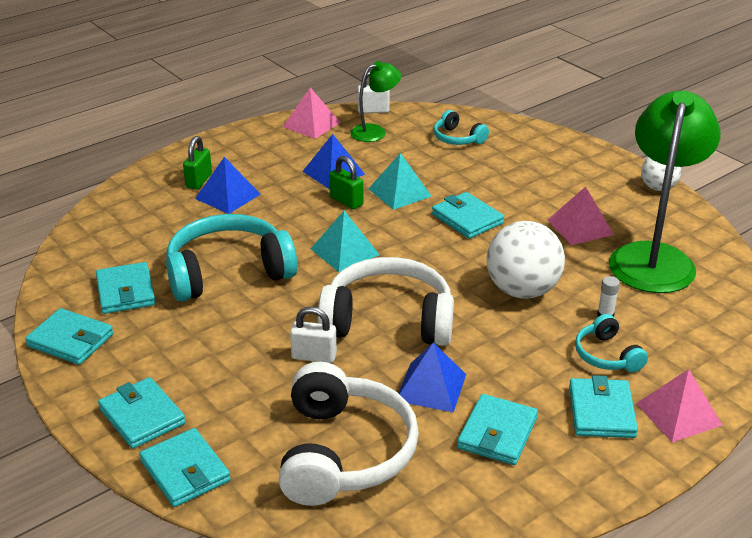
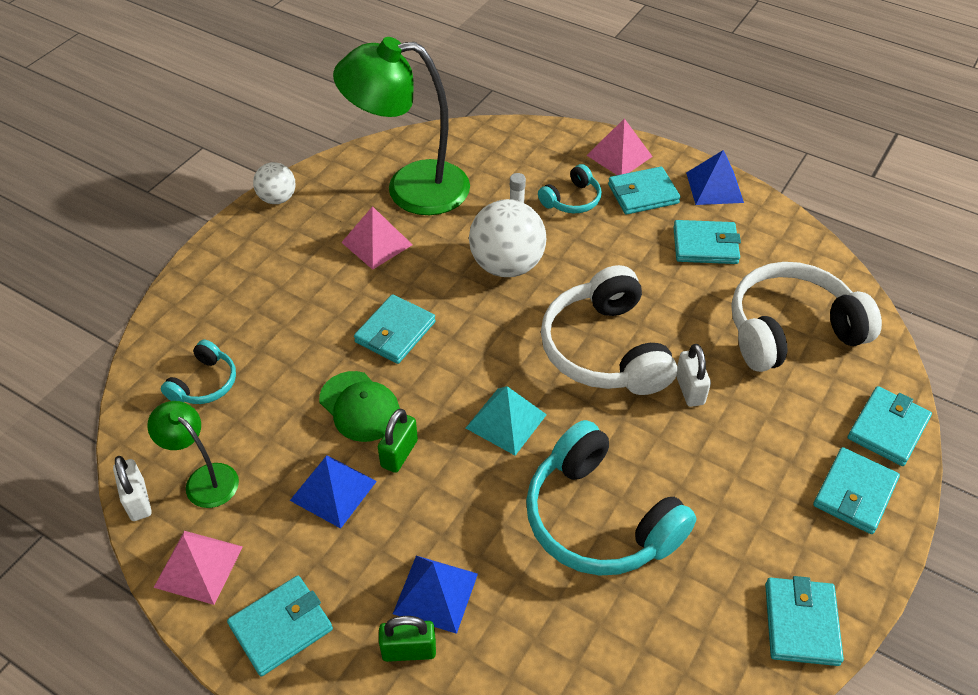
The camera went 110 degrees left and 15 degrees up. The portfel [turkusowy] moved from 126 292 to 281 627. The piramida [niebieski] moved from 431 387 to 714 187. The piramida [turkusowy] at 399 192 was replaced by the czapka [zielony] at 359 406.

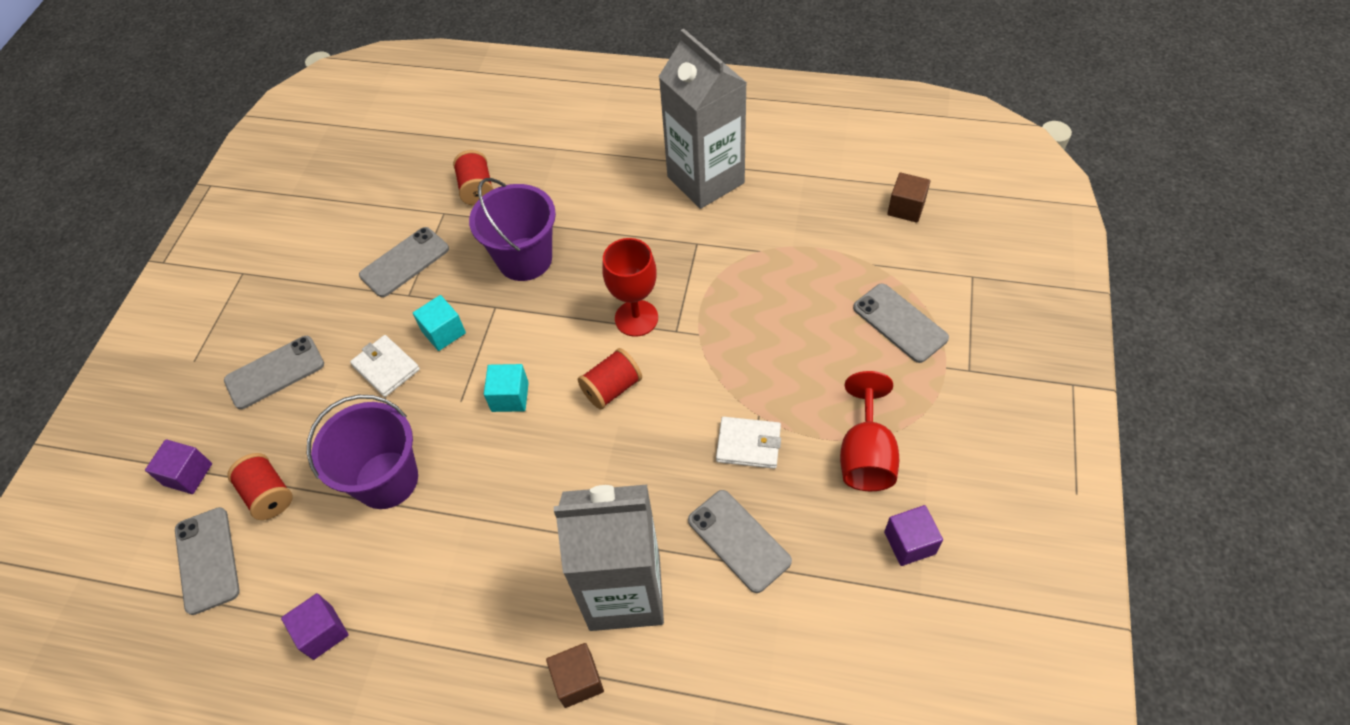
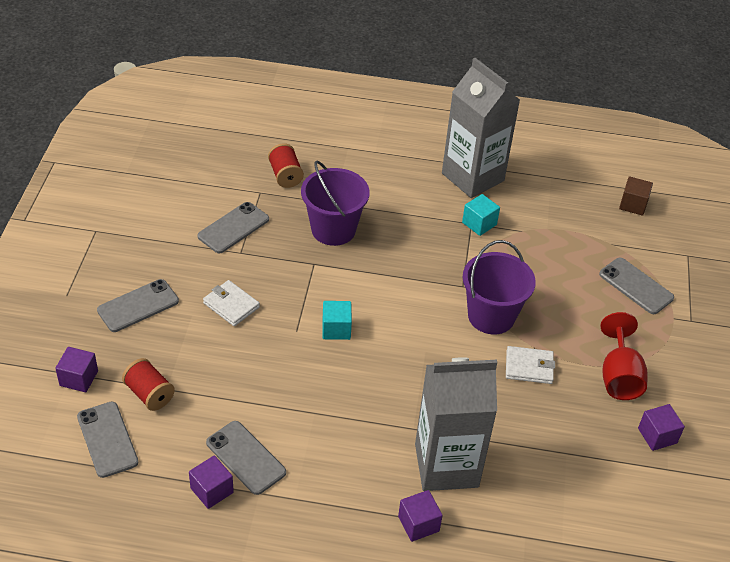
The camera went 10 degrees left and 10 degrees down. The szpulka [czerwony] at 612 388 disappeared. The kielich [czerwony] at 636 318 disappeared. The wiadro [fioletowy] moved from 387 480 to 491 316. The sześcian [turkusowy] moved from 443 332 to 479 223. The telefon [szary] moved from 739 540 to 245 457. The sześcian [brązowy] at 578 680 became the sześcian [fioletowy] at 418 524.

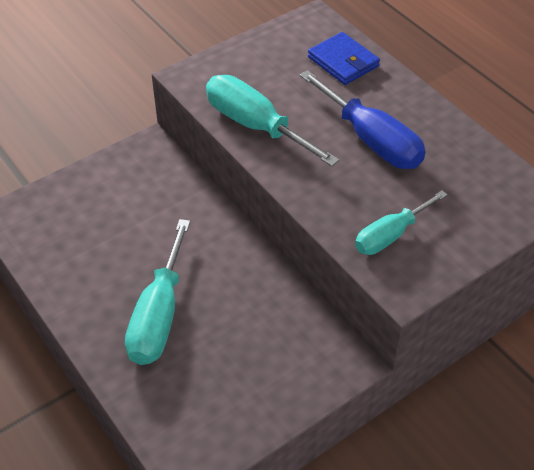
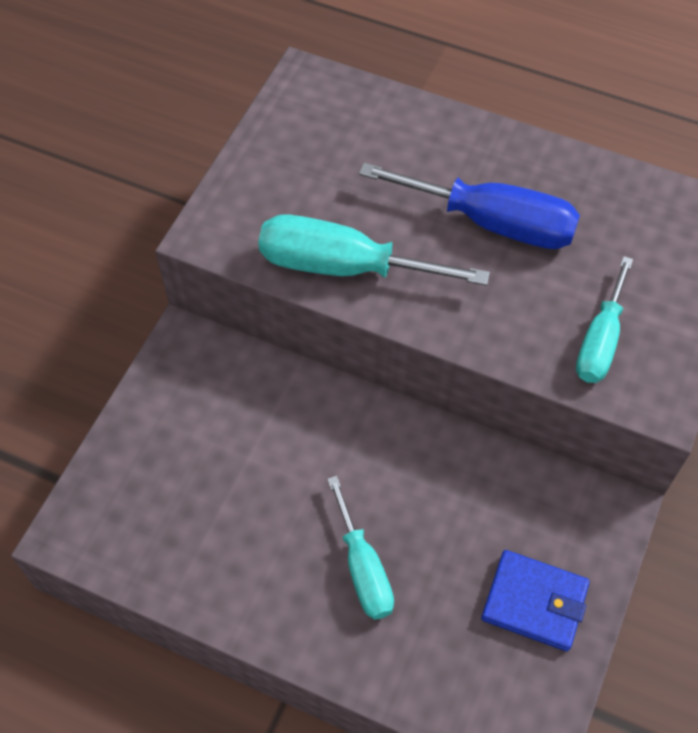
The camera went 30 degrees left and 10 degrees up. The portfel [niebieski] moved from 343 62 to 534 602. The śrubokręt [turkusowy] at 159 315 changed to 0.64 times the size.

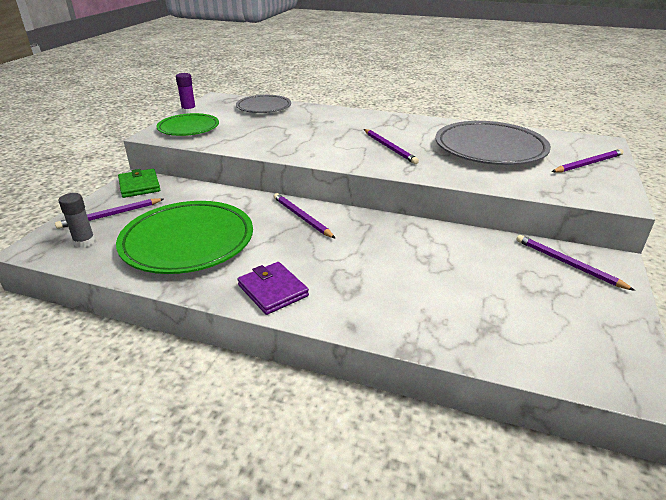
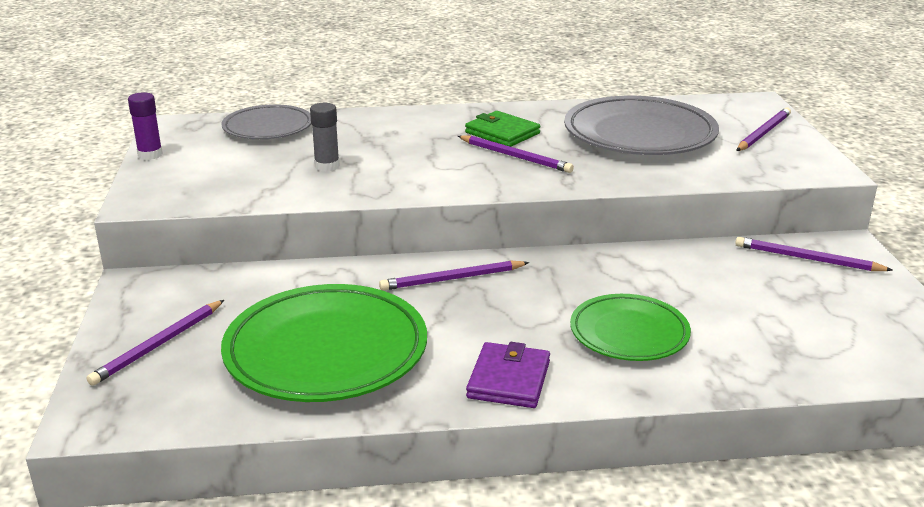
The camera went 25 degrees left and 5 degrees down. The klej w sztyfcie [szary] moved from 84 242 to 327 166. The portfel [zielony] moved from 139 186 to 502 133. The talerz [zielony] moved from 188 128 to 629 333. The portfel [fioletowy] at 273 290 turned 75 degrees clockwise. The ołówek [fioletowy] at 301 217 turned 45 degrees counterclockwise.

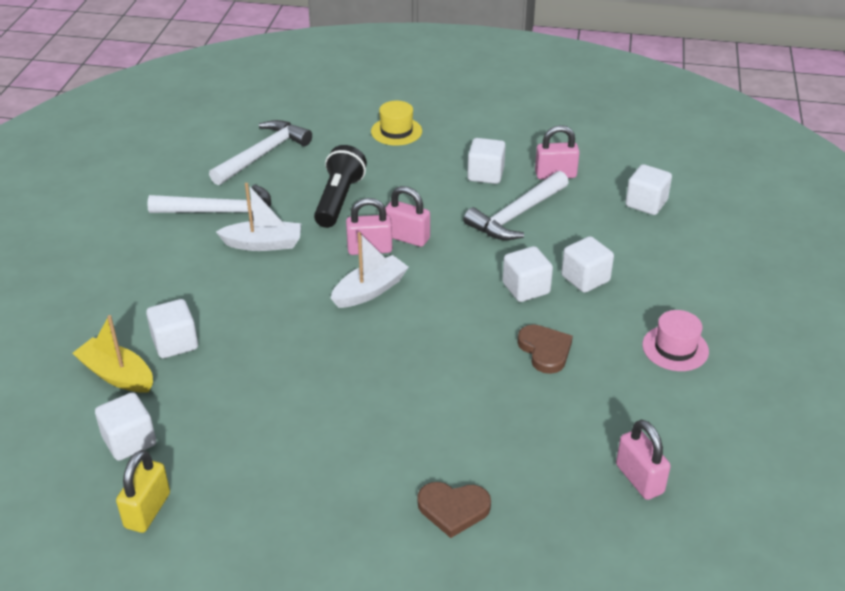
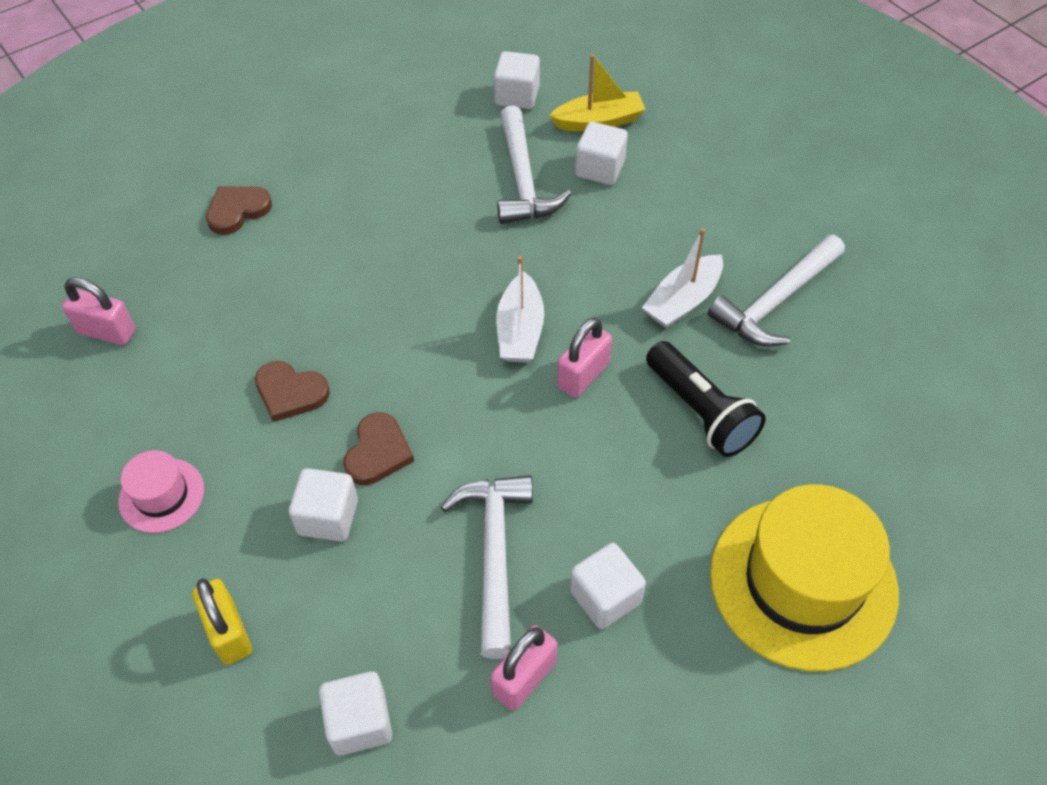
The camera went 135 degrees right and 15 degrees up. The kłódka [różowy] at 407 237 disappeared. The kłódka [żółty] moved from 147 510 to 229 632. The młotek [biały] moved from 263 154 to 523 180. The sześcian [biały] at 526 288 was replaced by the serce [brązowy] at 378 452. The kapelusz [żółty] at 396 131 changed to 2.08 times the size.

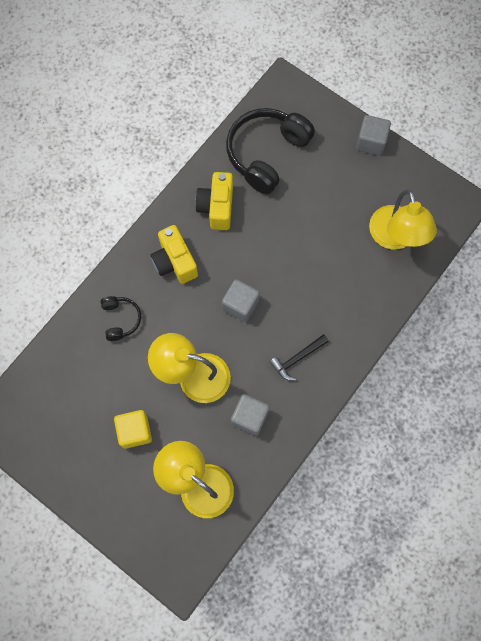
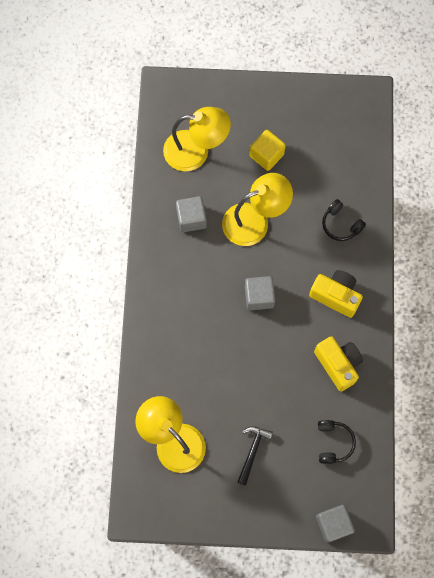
The camera went 145 degrees right and 0 degrees up. The młotek [czarny] moved from 297 358 to 252 451. The sześcian [szary] moved from 370 142 to 333 524. The słuchawki [czarny] at 266 154 changed to 0.49 times the size.

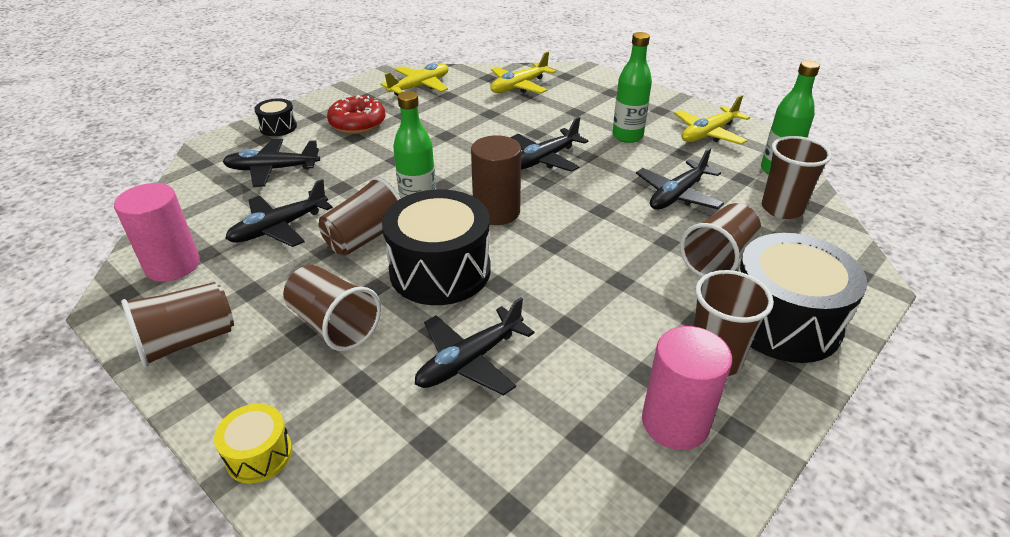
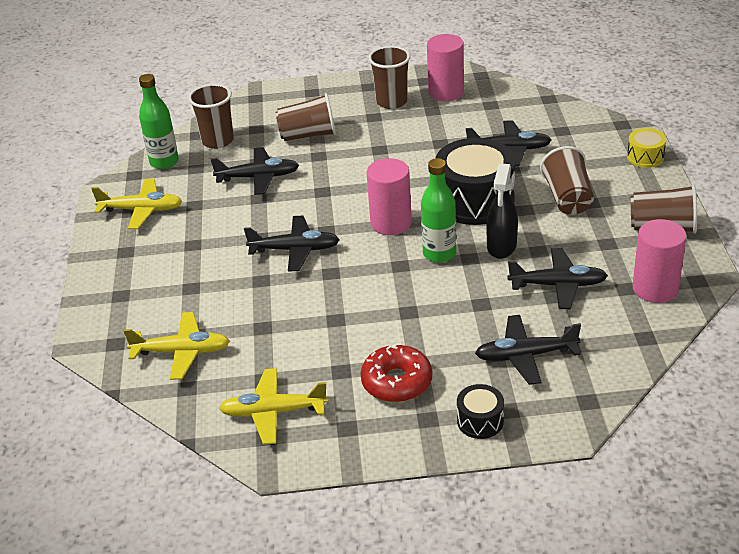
The camera went 135 degrees left and 0 degrees up. The butelka [zielony] at 627 136 disappeared. The bęben [czarny] at 783 321 disappeared. The szklanka [brązowy] at 365 238 was replaced by the spryskiwacz [czarny] at 501 246. The walec [brązowy] at 496 212 became the walec [różowy] at 391 223. The samolot [czarny] at 272 169 turned 135 degrees clockwise.

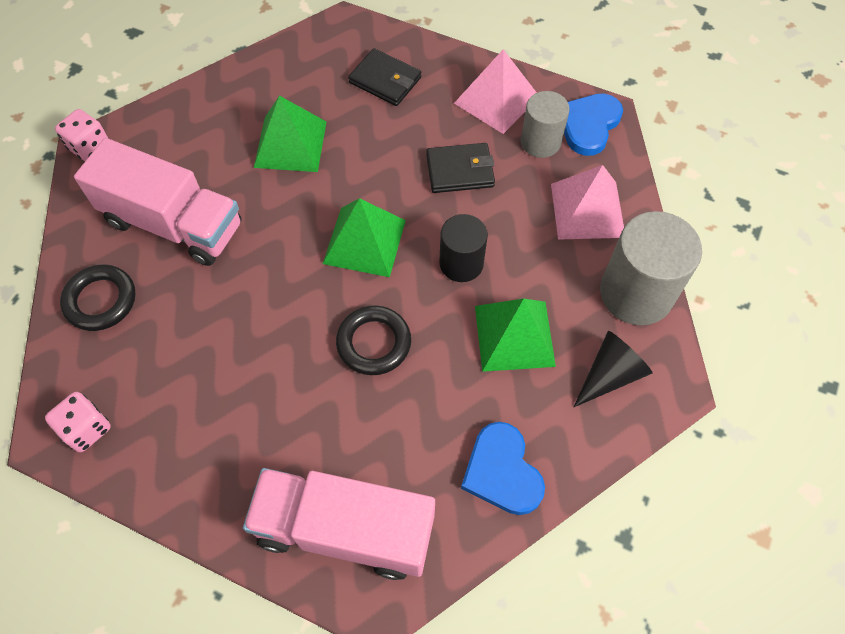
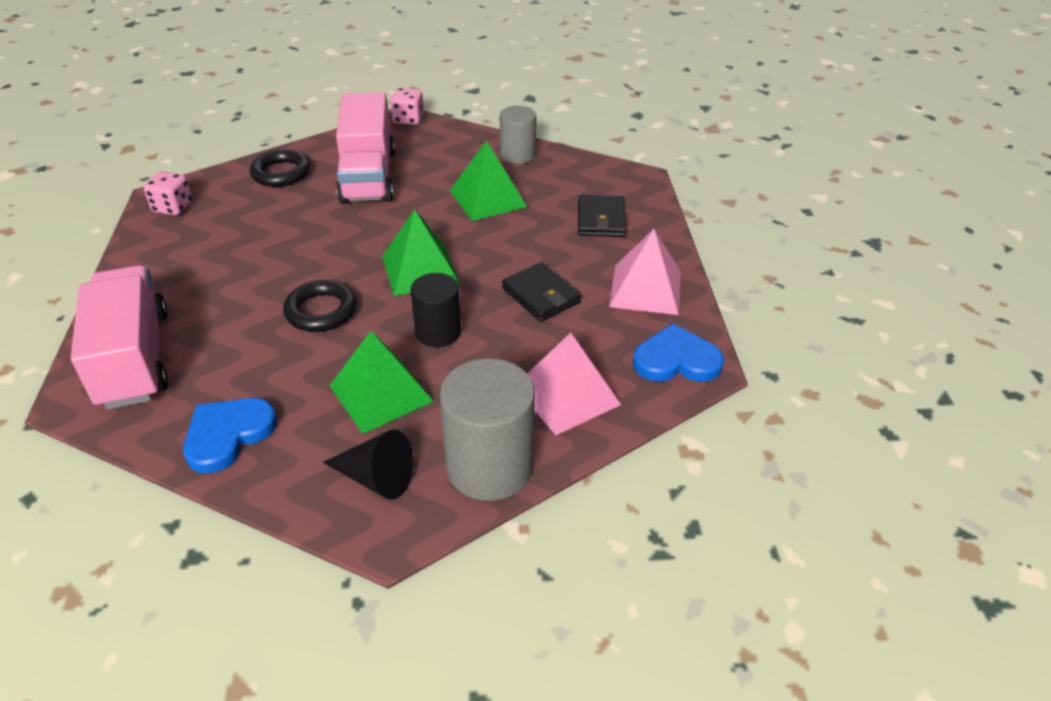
The camera went 60 degrees right and 20 degrees down. The walec [szary] moved from 540 142 to 517 155.

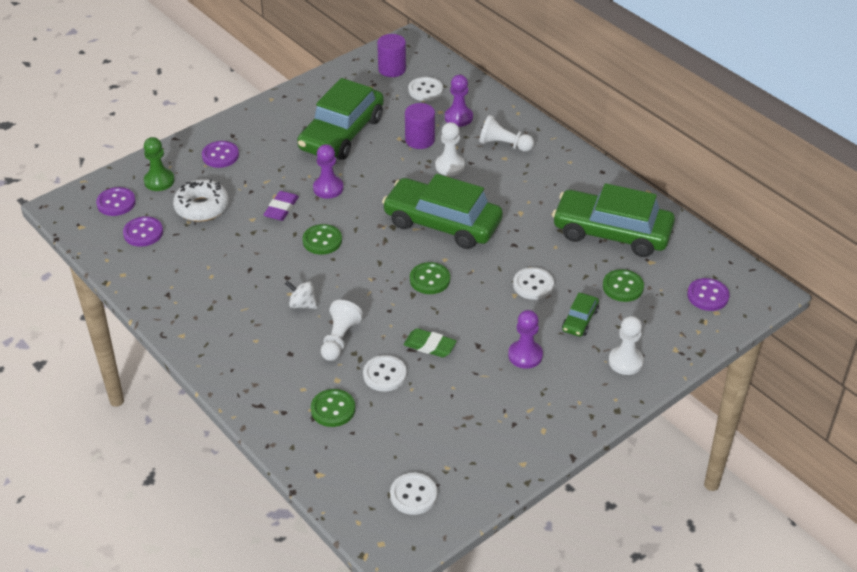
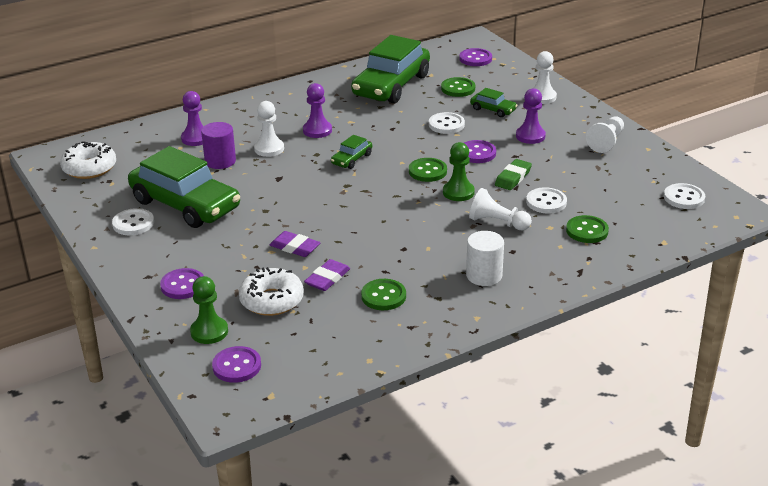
The camera went 80 degrees left and 10 degrees down. The bączek [biały] at 302 304 disappeared. The gumka do mazania [fioletowy] at 327 278 appeared. The pionek [zielony] at 458 192 appeared. The walec [biały] at 484 275 appeared. The guzik [fioletowy] moved from 143 233 to 477 153. The guzik [zielony] moved from 322 241 to 383 296. The pionek [fioletowy] moved from 328 188 to 317 130. The guzik [biały] moved from 425 90 to 133 223. The pionek [biały] moved from 504 145 to 606 142. The walec [fioletowy] at 392 69 was replaced by the donut [biały] at 89 168. The samochód [zielony] at 442 223 changed to 0.44 times the size.

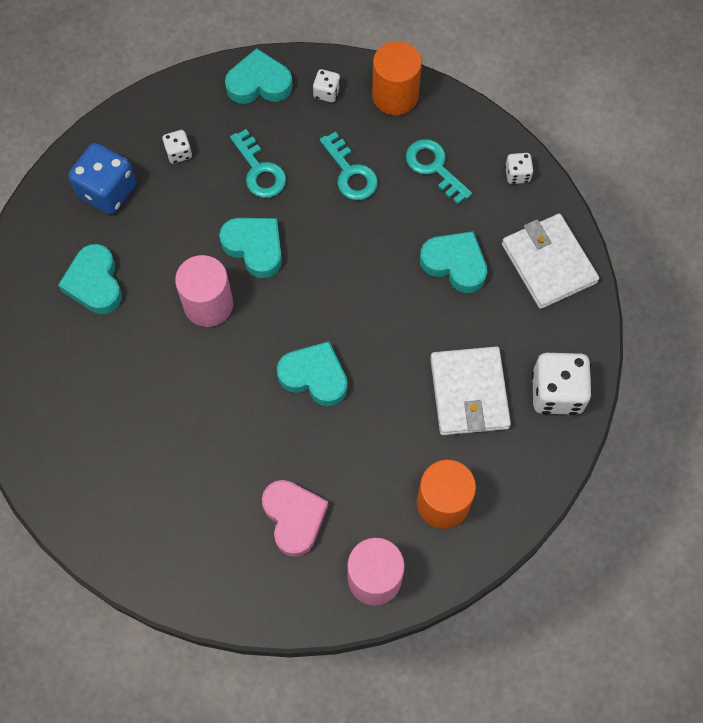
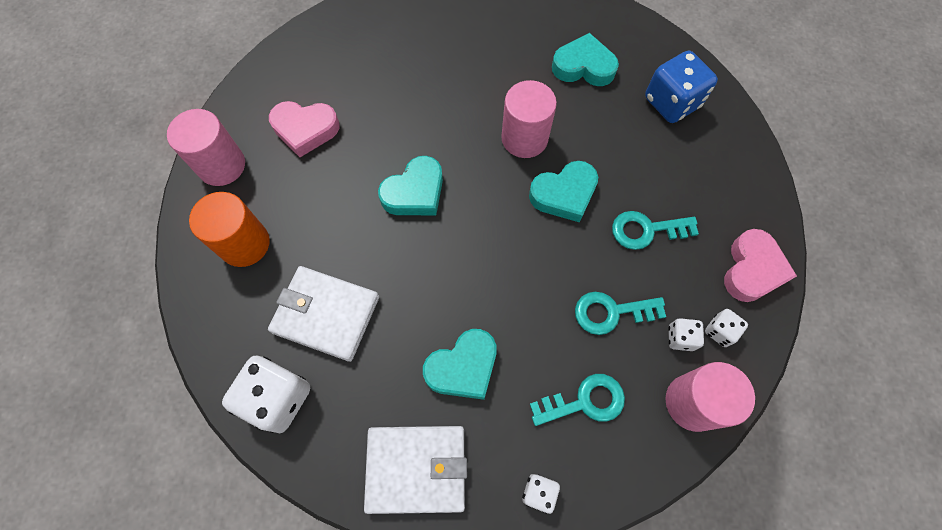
The camera went 115 degrees right and 0 degrees up. The kostka do gry [biały] moved from 178 153 to 680 338. The serce [turkusowy] at 259 83 became the serce [różowy] at 752 269. The walec [pomarańczowy] at 395 96 became the walec [różowy] at 692 402.

